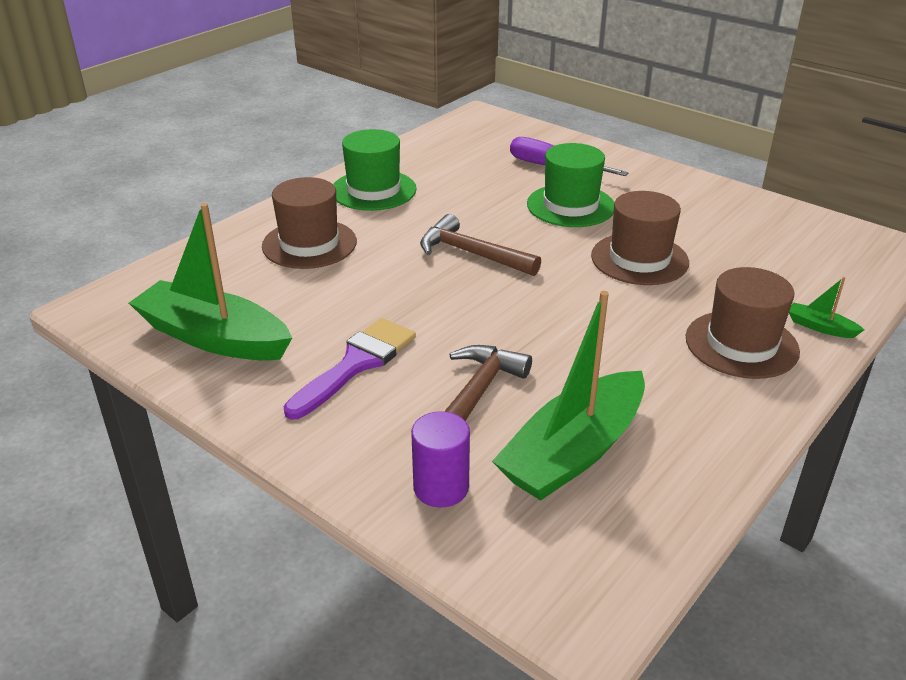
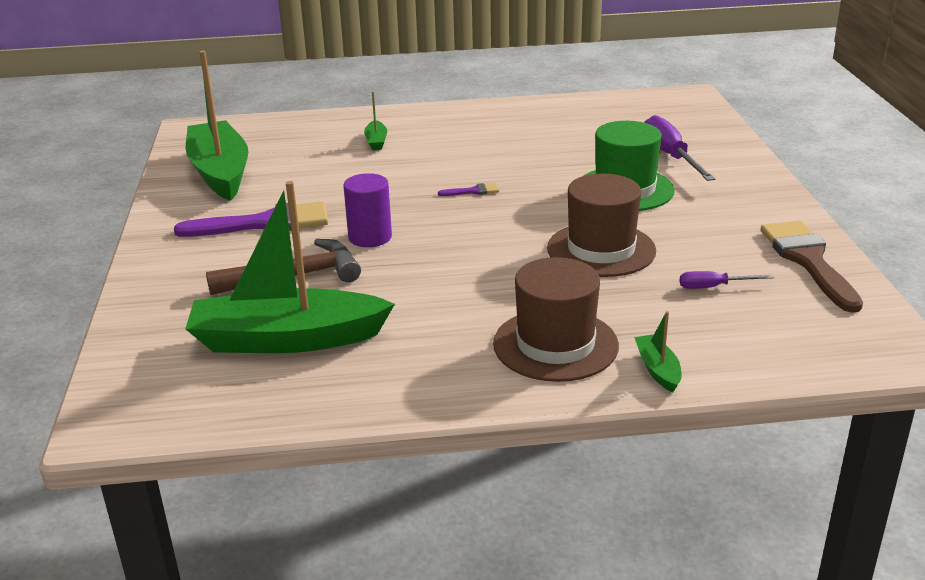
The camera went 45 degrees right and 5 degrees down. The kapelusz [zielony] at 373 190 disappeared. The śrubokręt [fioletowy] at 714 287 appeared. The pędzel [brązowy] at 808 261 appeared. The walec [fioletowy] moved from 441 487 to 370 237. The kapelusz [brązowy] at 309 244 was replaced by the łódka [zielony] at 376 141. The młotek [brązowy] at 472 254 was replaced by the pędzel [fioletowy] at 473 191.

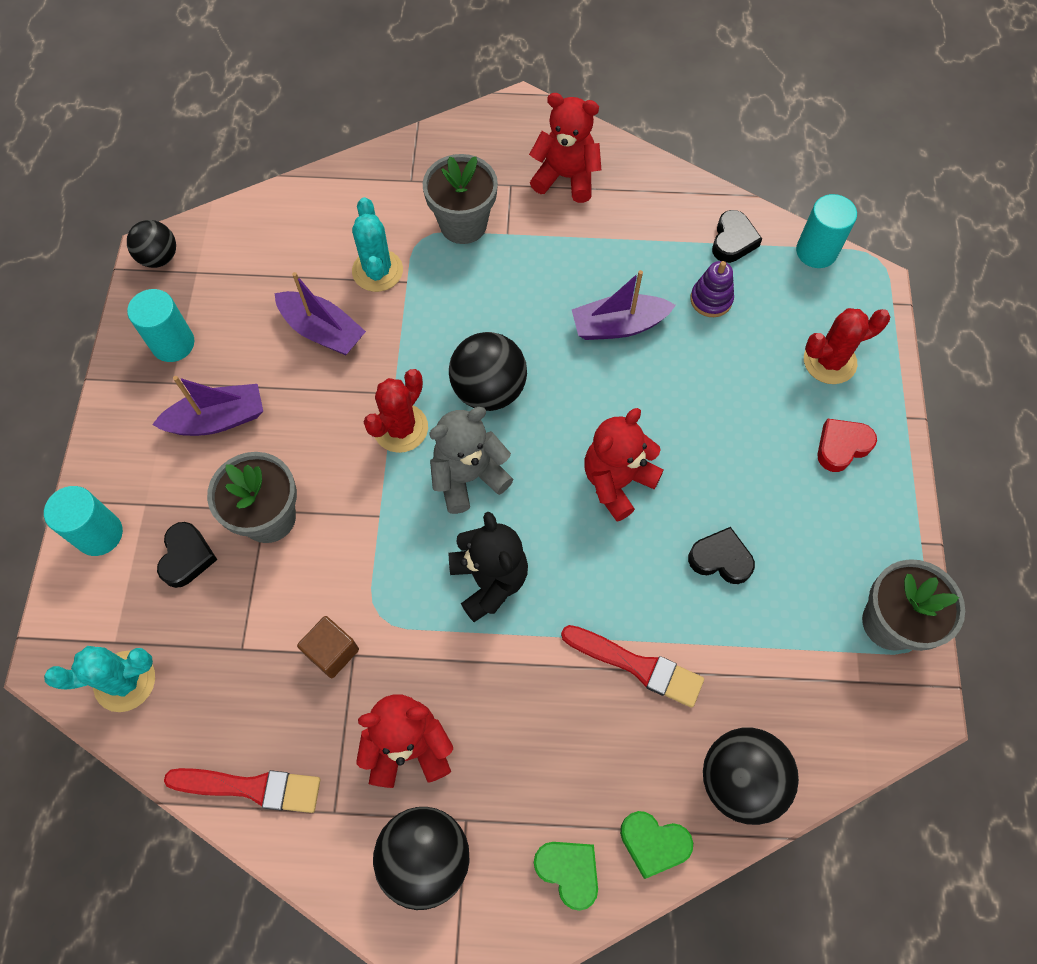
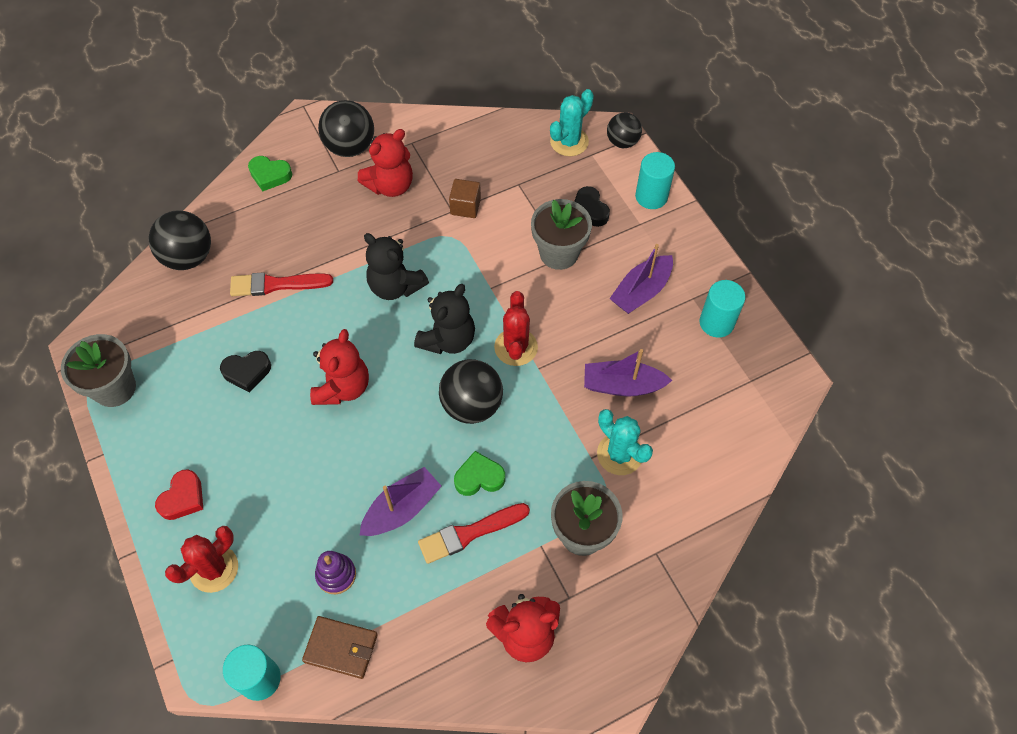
The camera went 150 degrees right and 5 degrees down. The piłka [czarny] moved from 159 258 to 622 142. The pędzel [czerwony] moved from 251 787 to 469 533. The serce [zielony] moved from 653 843 to 479 477. The serce [czarny] at 733 241 was replaced by the portfel [brązowy] at 341 648. The miś [szary] at 468 477 became the miś [czarny] at 448 339.

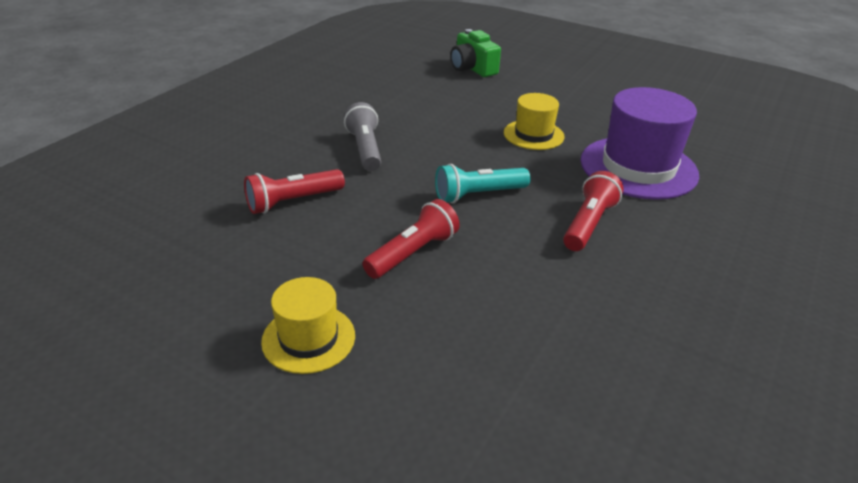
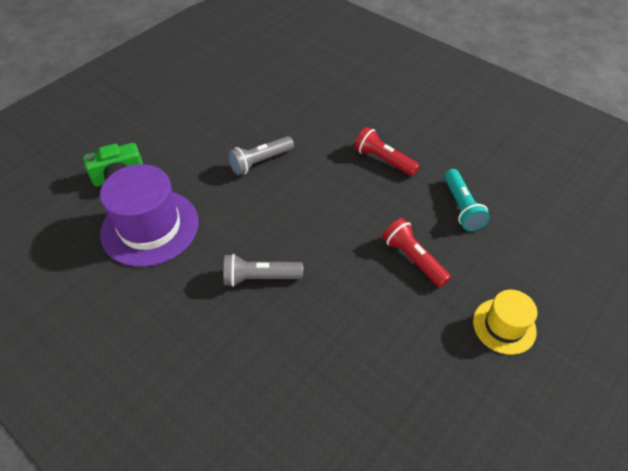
The camera went 80 degrees left and 15 degrees up. The latarka [czerwony] at 293 202 disappeared. The latarka [turkusowy] moved from 478 195 to 461 207. The kapelusz [fioletowy] moved from 638 167 to 150 227. The kapelusz [żółty] at 533 135 was replaced by the latarka [szary] at 260 162.

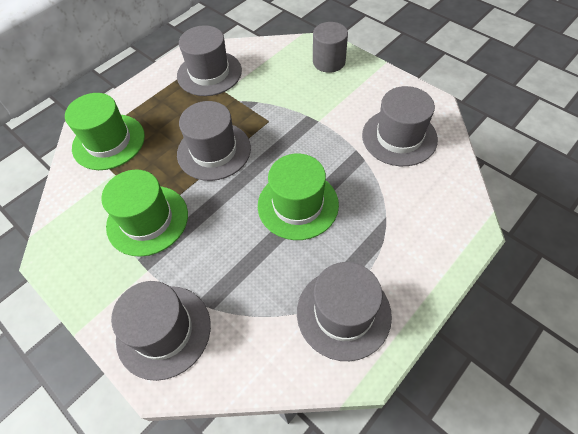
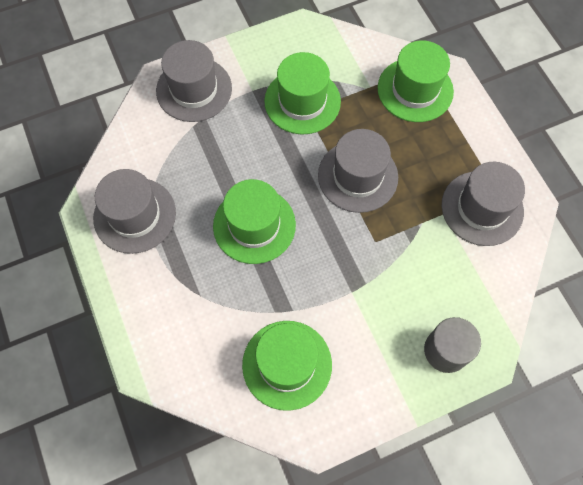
The camera went 110 degrees right and 10 degrees up. The kapelusz [szary] at 399 137 became the kapelusz [zielony] at 287 364.

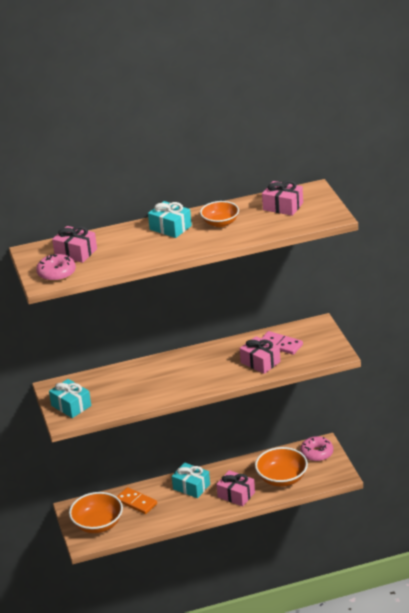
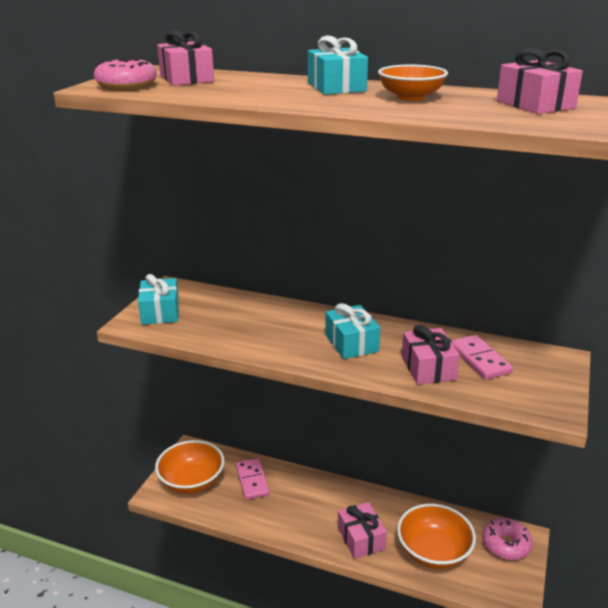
The camera went 35 degrees right and 5 degrees down. The prezent [turkusowy] moved from 191 486 to 351 343. The kostka domina [pomarańczowy] at 136 502 became the kostka domina [różowy] at 252 480.

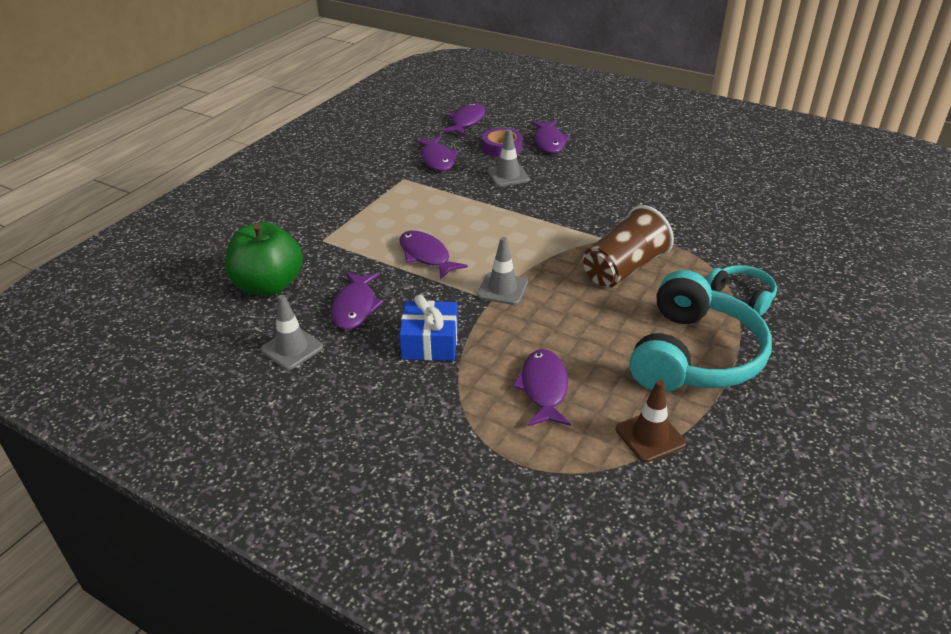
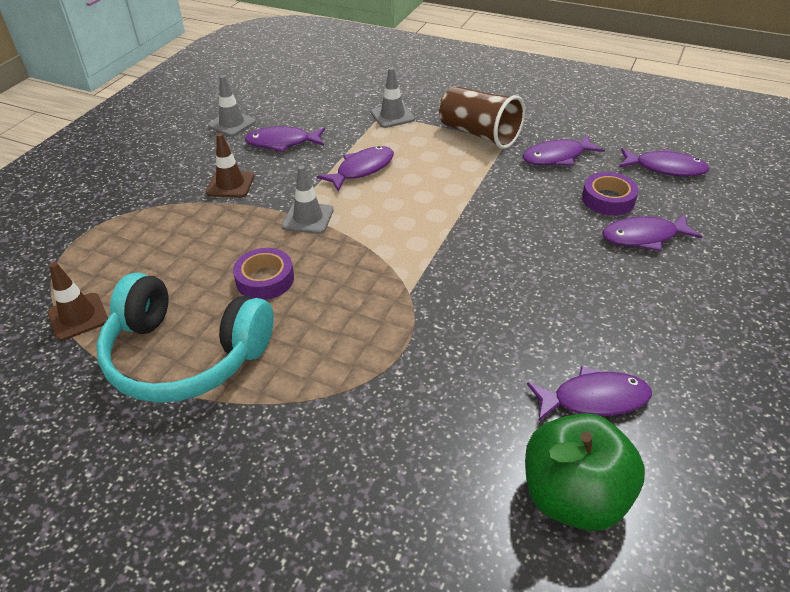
The camera went 85 degrees right and 5 degrees up. The słuchawki [turkusowy] at 742 295 disappeared. The taśma klejąca [fioletowy] at 265 279 appeared. The jabłko [zielony] moved from 268 285 to 574 497. The pachołek [szary] moved from 508 175 to 392 116. The ryba [fioletowy] moved from 543 388 to 594 399. The szklanka [brązowy] moved from 623 269 to 479 134. The prezent [niebieski] at 430 342 was replaced by the pachołek [brązowy] at 230 184.

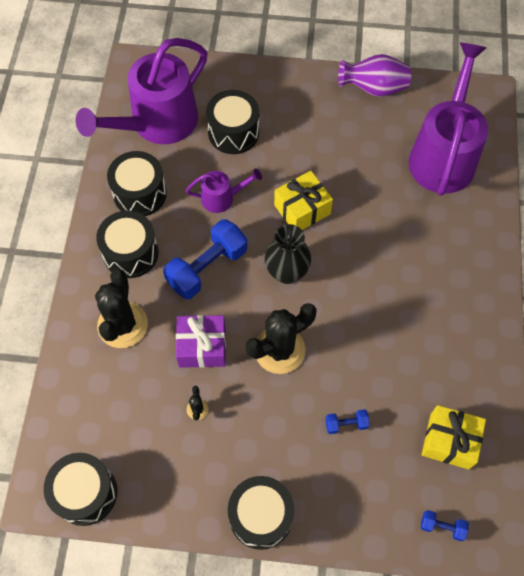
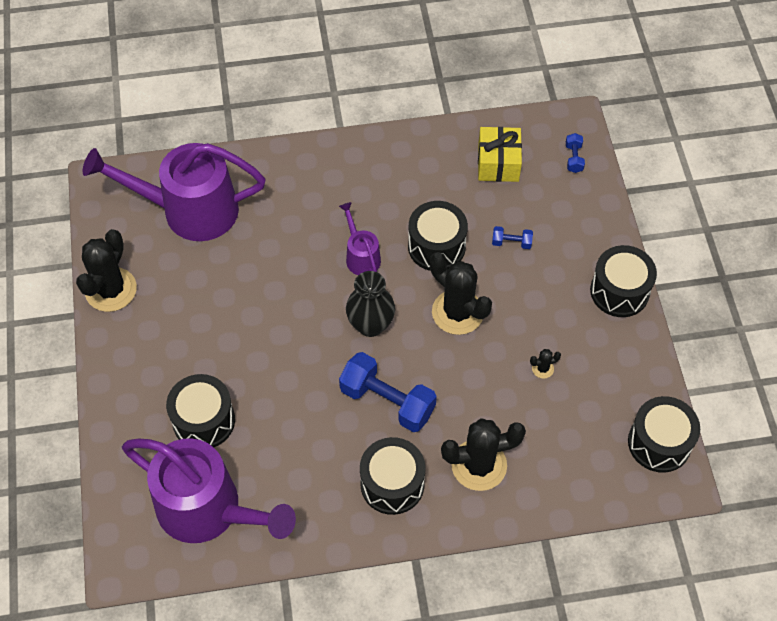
The camera went 105 degrees left and 5 degrees down. The prezent [fioletowy] at 202 347 disappeared. The prezent [żółty] at 302 209 disappeared. The bęben [czarny] moved from 140 193 to 436 246. The konewka [fioletowy] moved from 222 198 to 361 256. The wazon [fioletowy] at 374 88 was replaced by the kaktus [czarny] at 111 290. The hantel [niebieski] at 346 424 turned 60 degrees counterclockwise.

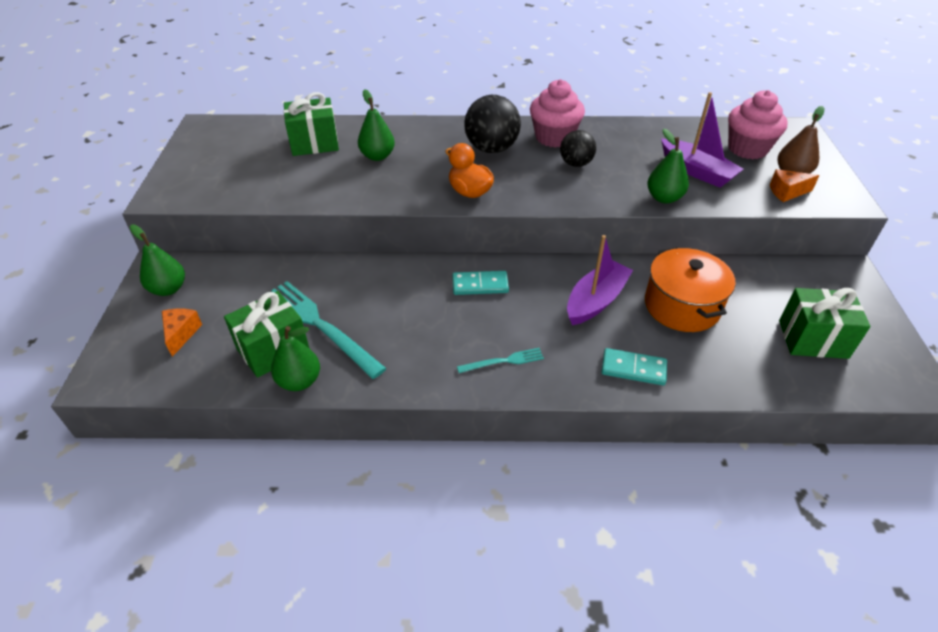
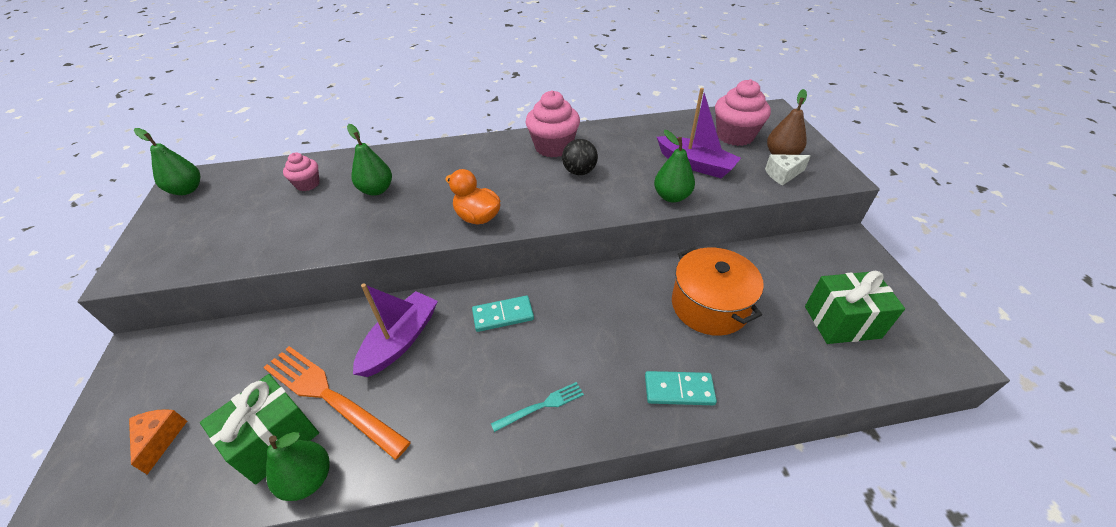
The camera went 10 degrees left and 0 degrees up. The piłka [czarny] at 491 149 disappeared. The gruszka [zielony] moved from 168 289 to 187 190. The łódka [fioletowy] moved from 595 301 to 400 341. The prezent [zielony] at 314 143 was replaced by the muffinka [różowy] at 308 184. The widelec [turkusowy] at 321 326 became the widelec [pomarańczowy] at 331 397. The ser [pomarańczowy] at 787 192 became the ser [biały] at 783 175.

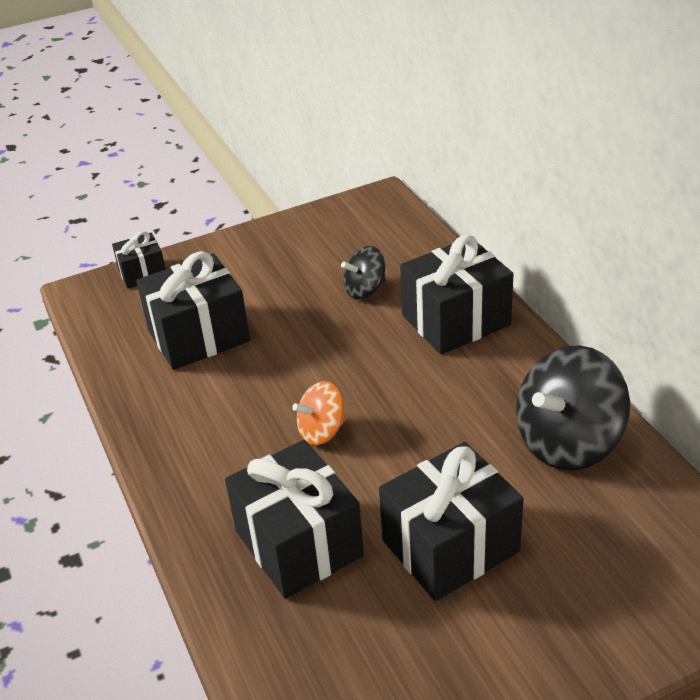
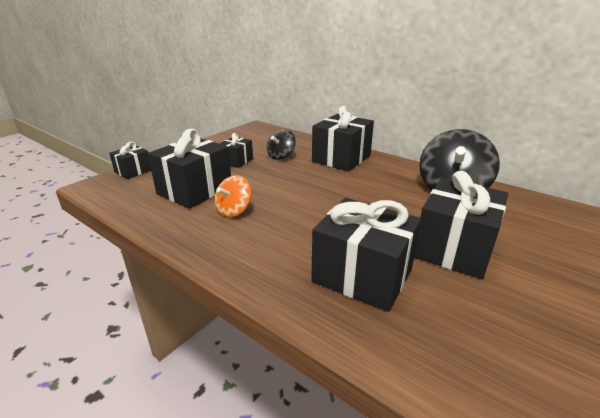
The camera went 30 degrees left and 10 degrees down. The prezent [czarny] at 236 161 appeared. The bączek [pomarańczowy] moved from 322 431 to 234 210.

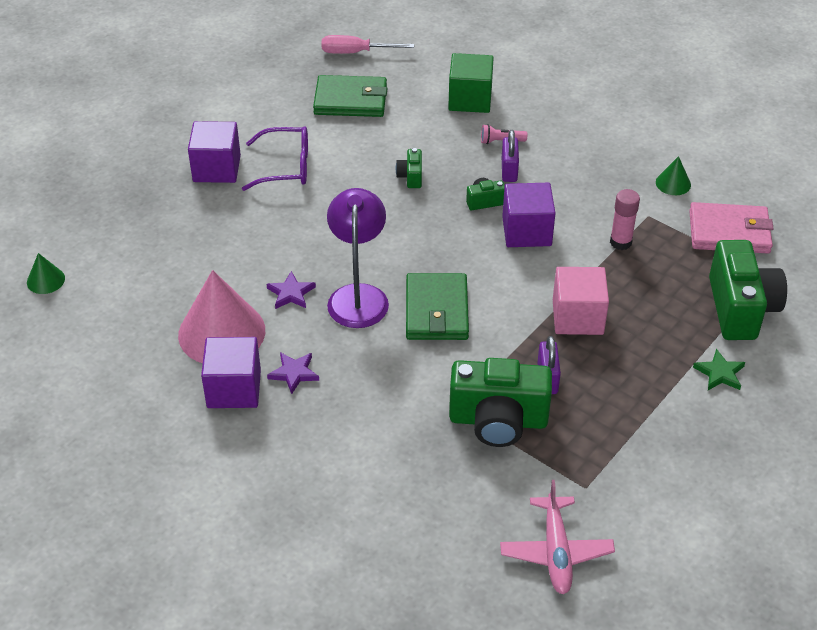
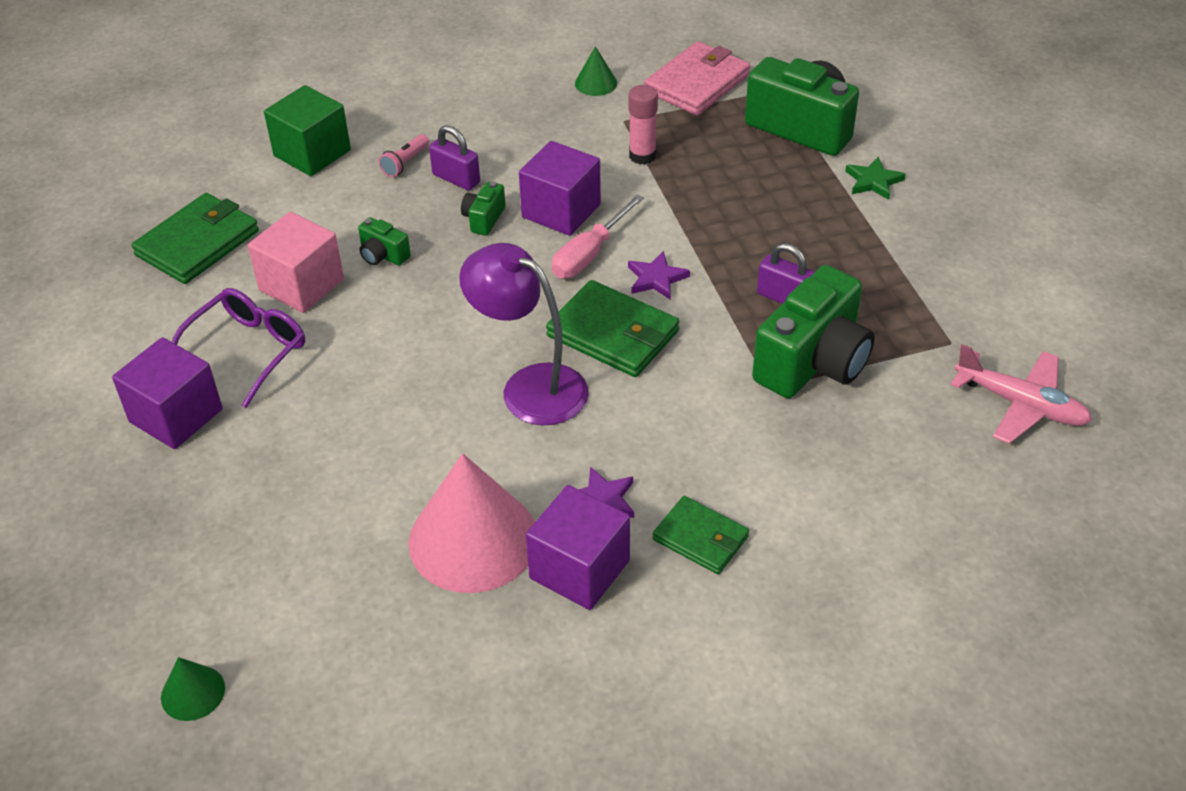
The camera went 55 degrees left and 0 degrees up. The portfel [zielony] at 701 538 appeared. The gwiazda [fioletowy] moved from 291 293 to 656 278. The śrubokręt [różowy] moved from 356 52 to 589 254. The sześcian [różowy] moved from 577 317 to 301 285.

